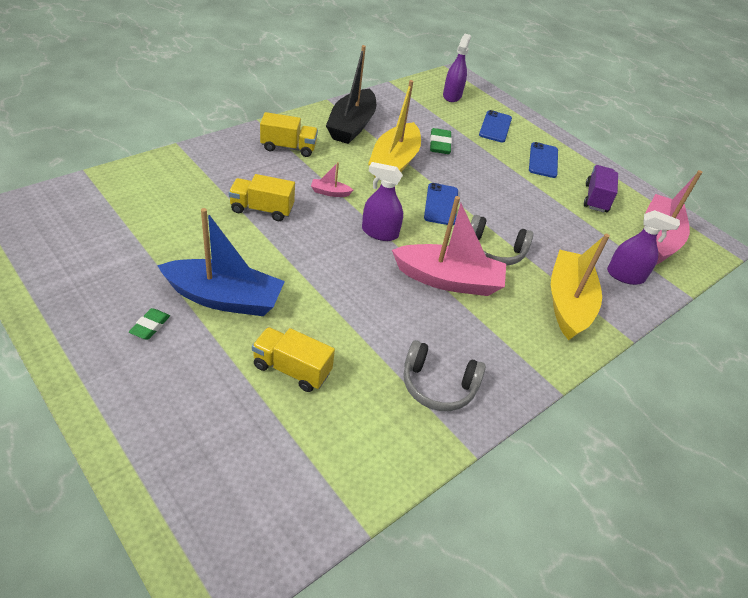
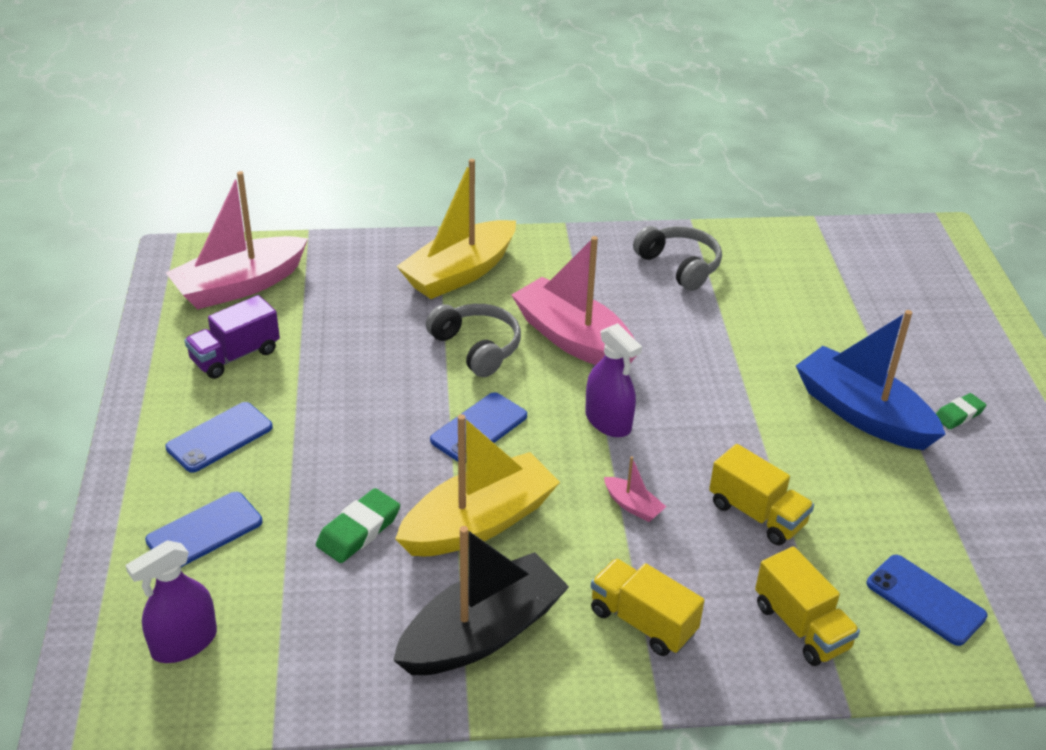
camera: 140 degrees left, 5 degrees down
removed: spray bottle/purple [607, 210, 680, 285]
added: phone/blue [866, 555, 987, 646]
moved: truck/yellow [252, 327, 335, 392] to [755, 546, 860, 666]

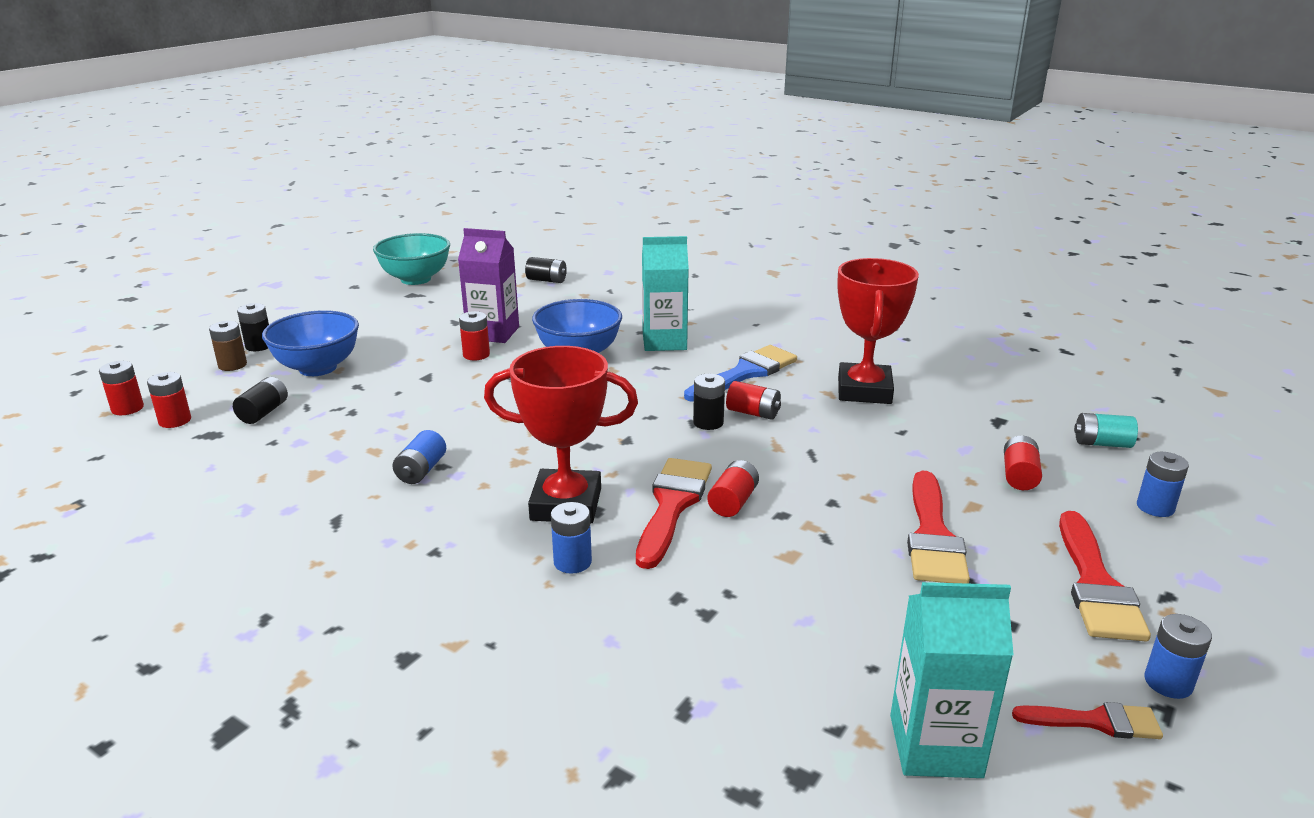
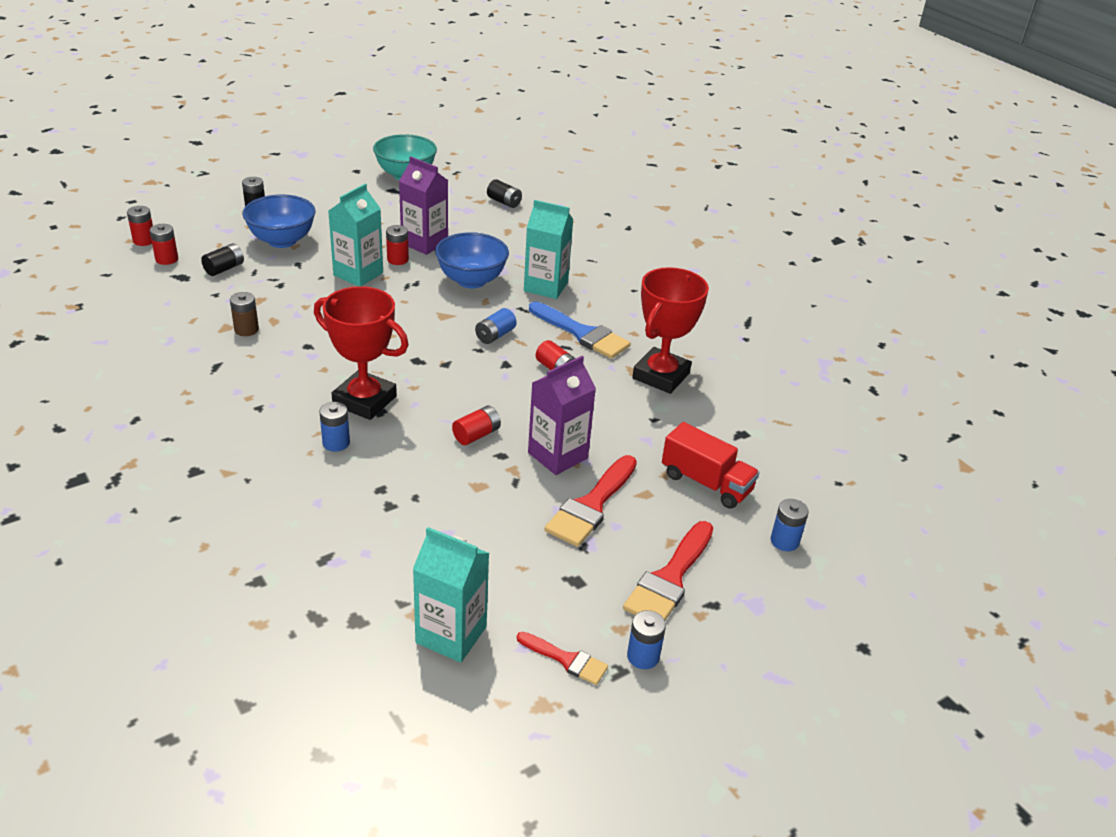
camera: 20 degrees right, 10 degrees up
removed: brush/red [636, 458, 712, 569]; battery/black [693, 374, 725, 430]; battery/turquoise [1074, 413, 1138, 448]
added: carton/turquoise [328, 184, 383, 286]; carton/purple [528, 356, 596, 475]
moved: battery/brown [209, 321, 247, 371] to [230, 292, 259, 336]; battery/blue [393, 430, 446, 484] to [475, 308, 517, 344]
replaced: battery/red [1004, 435, 1042, 490] to truck/red [662, 422, 760, 509]
turned: brush/blue [684, 345, 797, 402] = [529, 301, 631, 359] 60 degrees clockwise

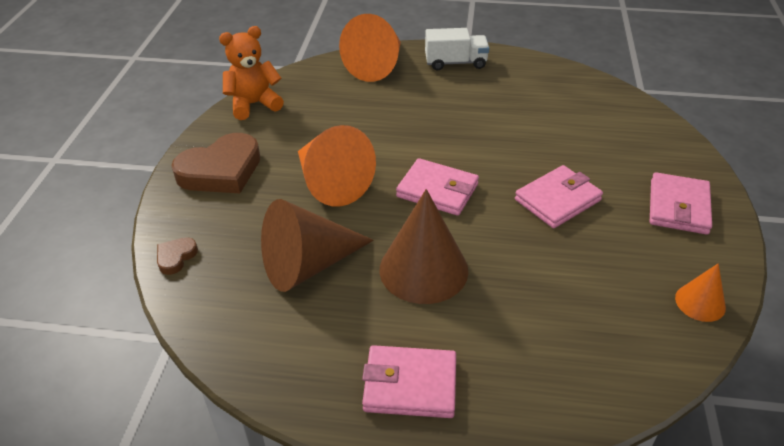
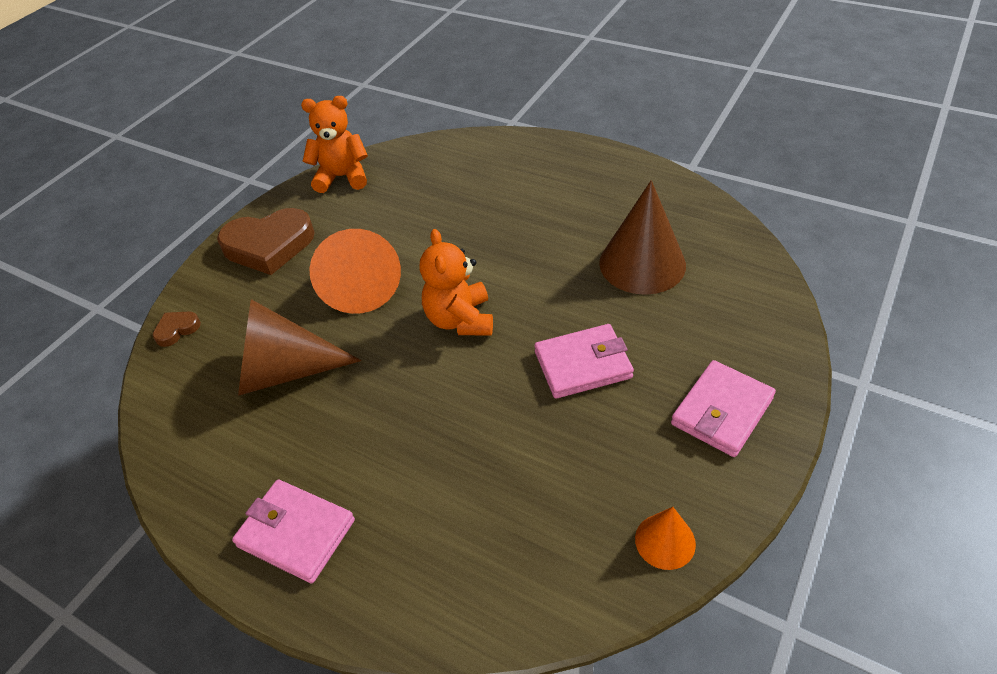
camera: 25 degrees right, 5 degrees up
removed: cone/orange [339, 14, 401, 82]; truck/white [425, 28, 489, 70]
moved: cone/brown [380, 189, 468, 304] to [599, 180, 686, 295]
replaced: wallet/pink [396, 158, 479, 216] to teddy bear/orange [420, 229, 493, 336]

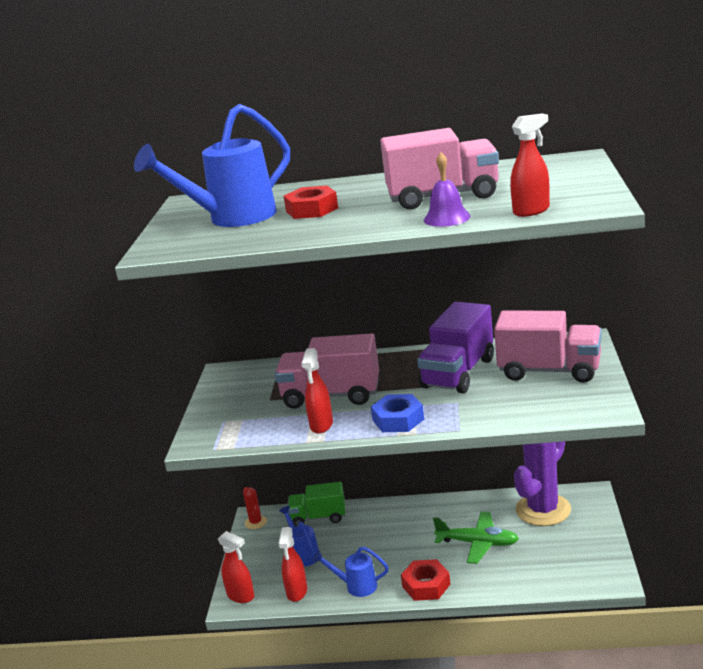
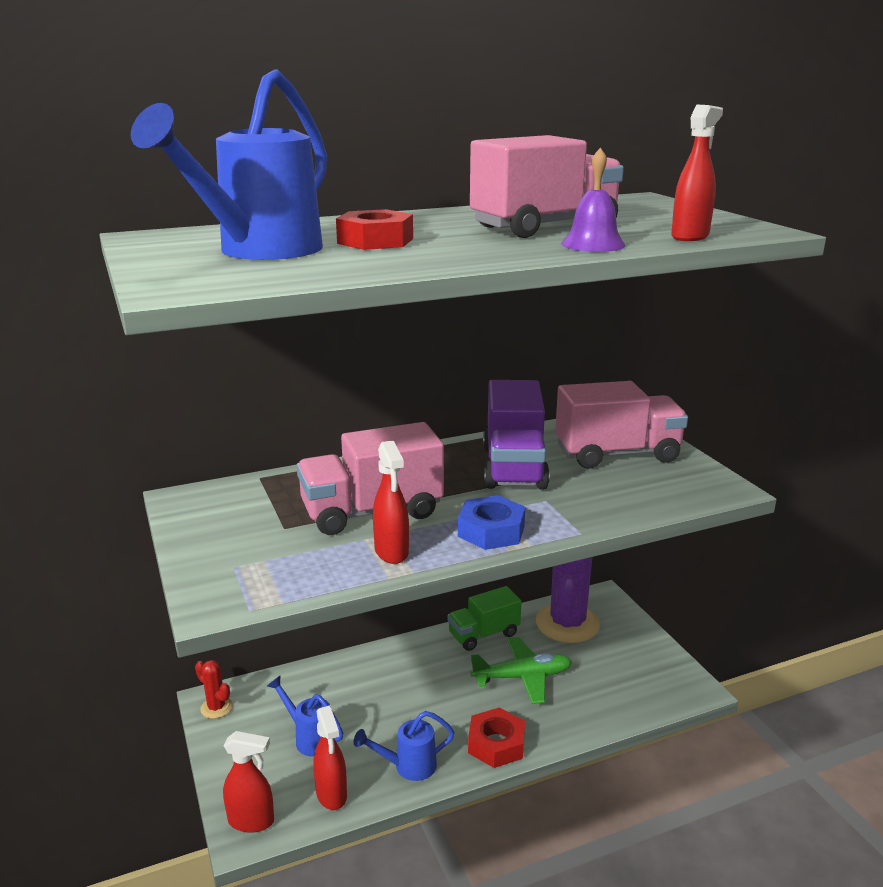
camera: 30 degrees left, 0 degrees up
moved: truck/green [288, 482, 345, 527] to [448, 586, 522, 651]

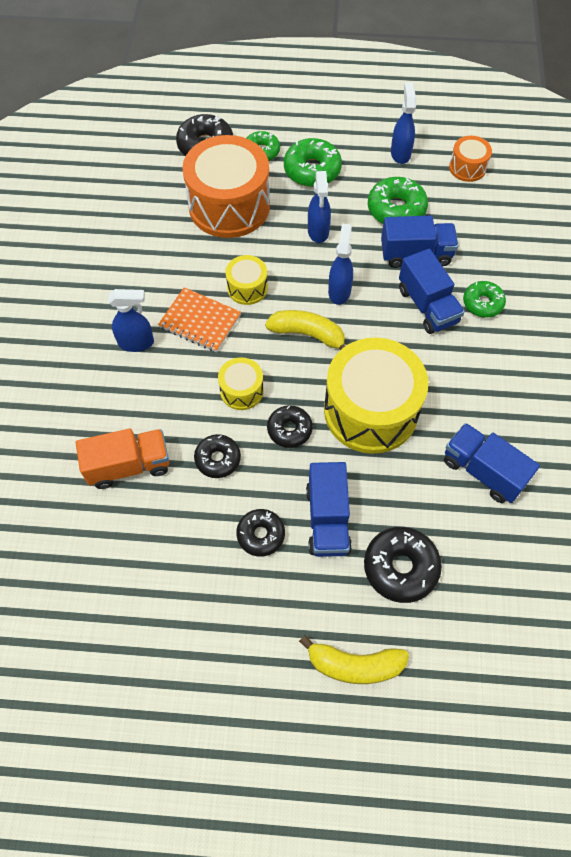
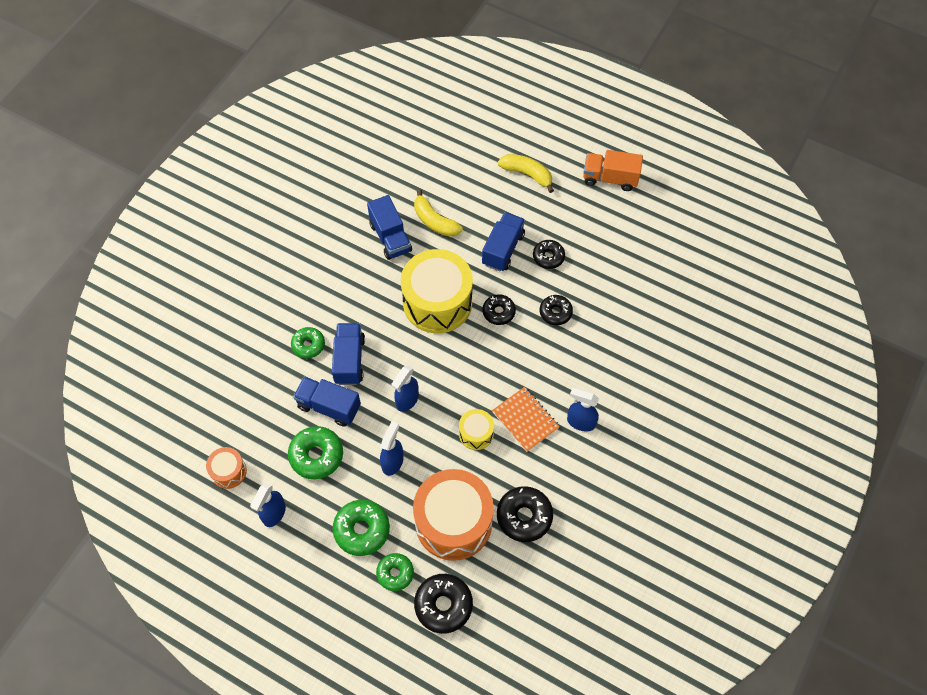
camera: 155 degrees left, 0 degrees up
removed: drum/yellow [218, 357, 264, 410]
moved: banana/yellow [265, 310, 345, 350] to [414, 189, 463, 237]; donut/black [364, 527, 442, 603] to [497, 486, 553, 542]; truck/orange [76, 428, 169, 489] to [583, 150, 643, 191]

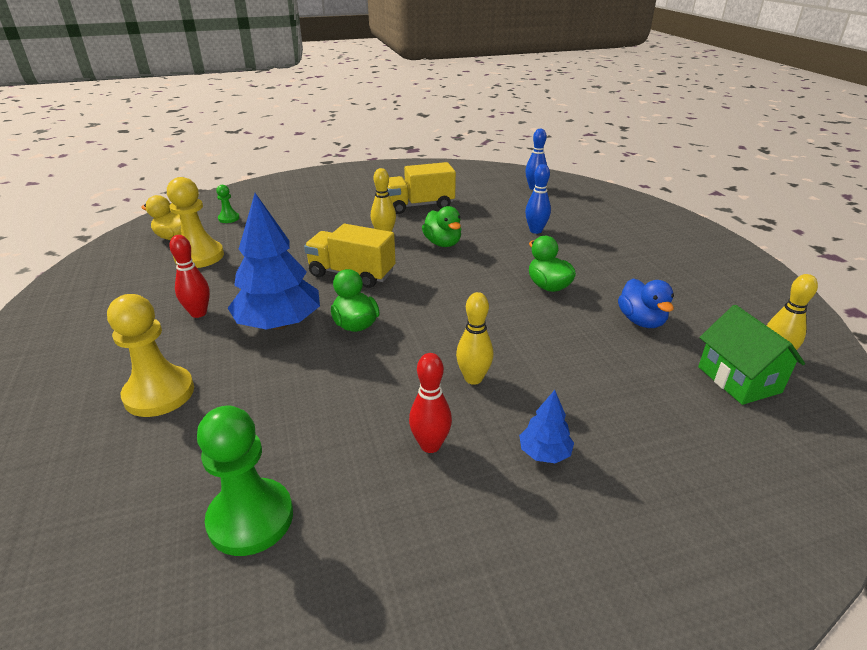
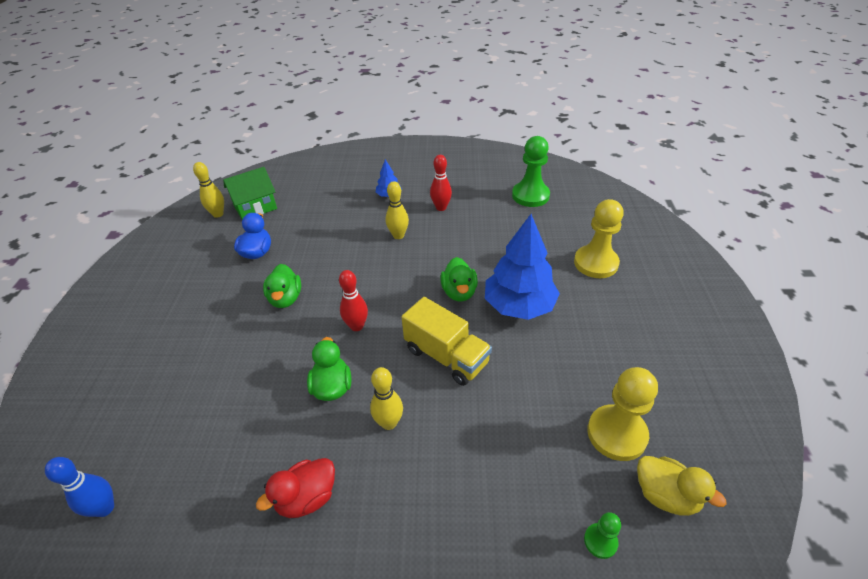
camera: 160 degrees left, 10 degrees up
removed: bowling pin/blue [525, 164, 551, 234]
moved: bowling pin/red [169, 235, 210, 318] to [339, 270, 368, 331]
replaced: truck/yellow [388, 162, 456, 214] to duck/red [256, 458, 335, 518]
turned: house/green [698, 305, 805, 405] = [223, 167, 277, 220] 60 degrees clockwise

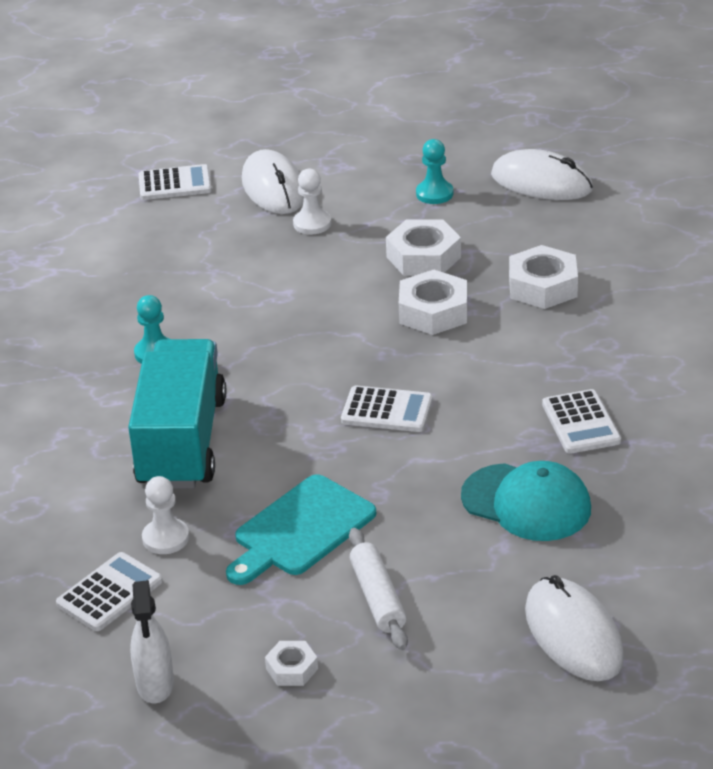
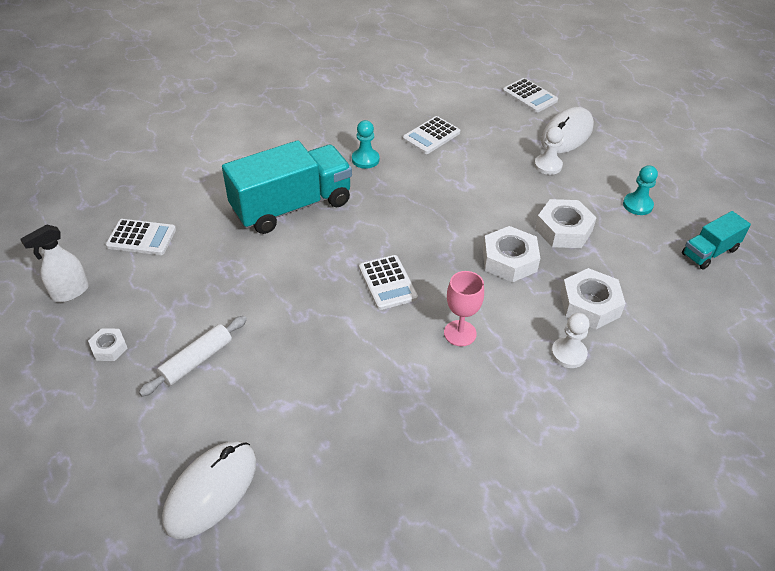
camera: 55 degrees right, 10 degrees up
removed: cutting board/turquoise [226, 474, 376, 585]; cap/turquoise [461, 461, 591, 541]
added: goblet/pink [444, 271, 484, 346]
moved: calculator/white [542, 389, 621, 454] to [403, 116, 460, 154]; pawn/white [142, 476, 189, 554] to [551, 313, 589, 368]
replaced: mouse/white [491, 149, 593, 200] to truck/turquoise [682, 211, 751, 269]

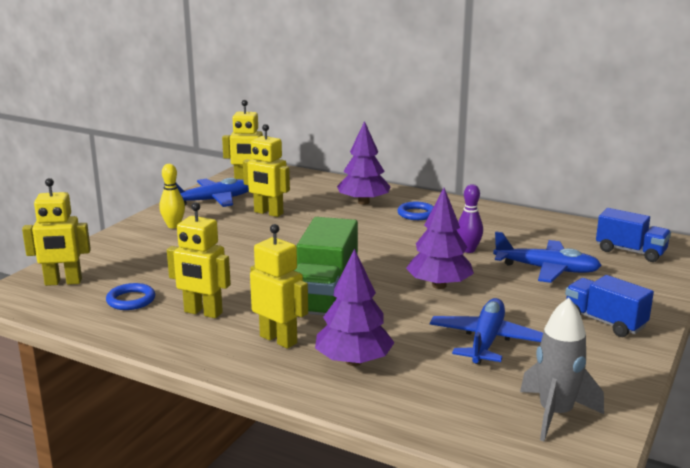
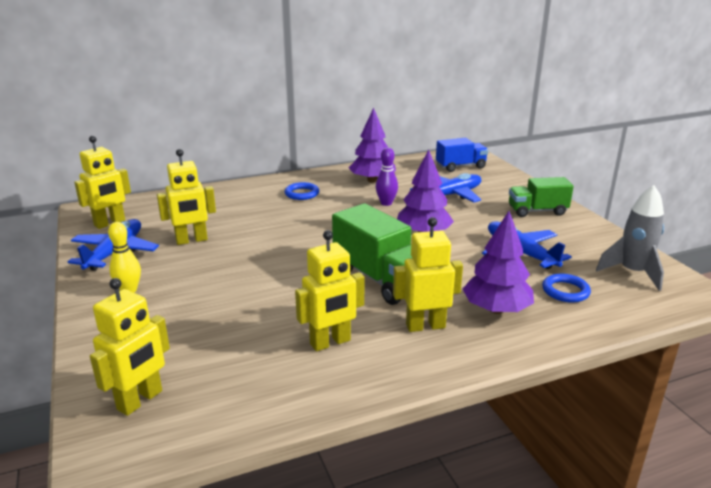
camera: 50 degrees left, 5 degrees up
moved: tree/purple [337, 121, 391, 205] to [349, 108, 396, 183]; ring/blue [106, 283, 155, 310] to [542, 274, 591, 303]
recoloured: truck/blue [565, 275, 654, 337] to truck/green [509, 177, 574, 217]

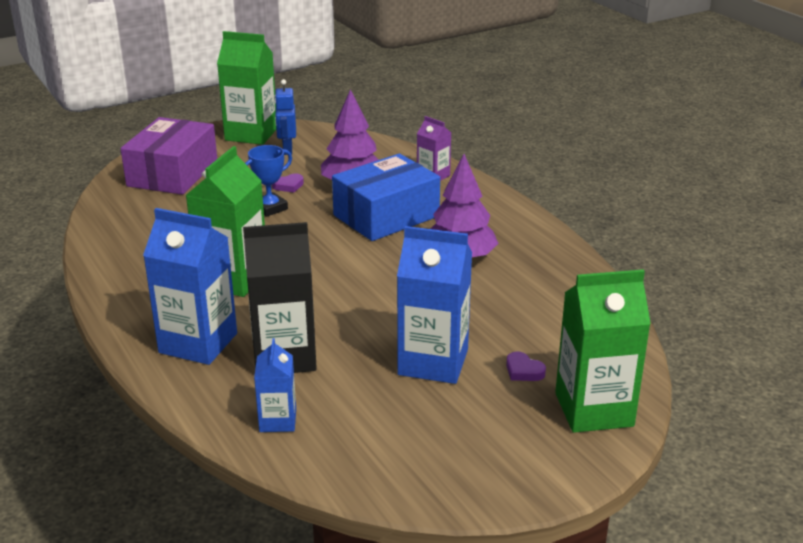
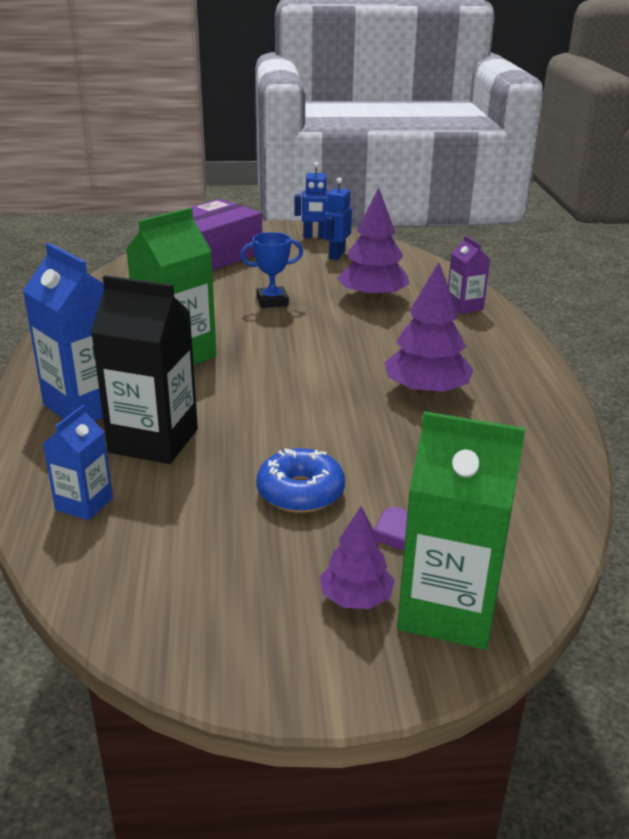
camera: 25 degrees right, 0 degrees up
removed: heart/purple [272, 173, 304, 193]; box/blue [332, 154, 440, 241]
added: tree/purple [320, 506, 395, 609]
replaced: carton/blue [397, 226, 472, 384] to donut/blue [256, 448, 345, 513]; carton/green [217, 31, 276, 145] to robot/blue [295, 162, 329, 238]

